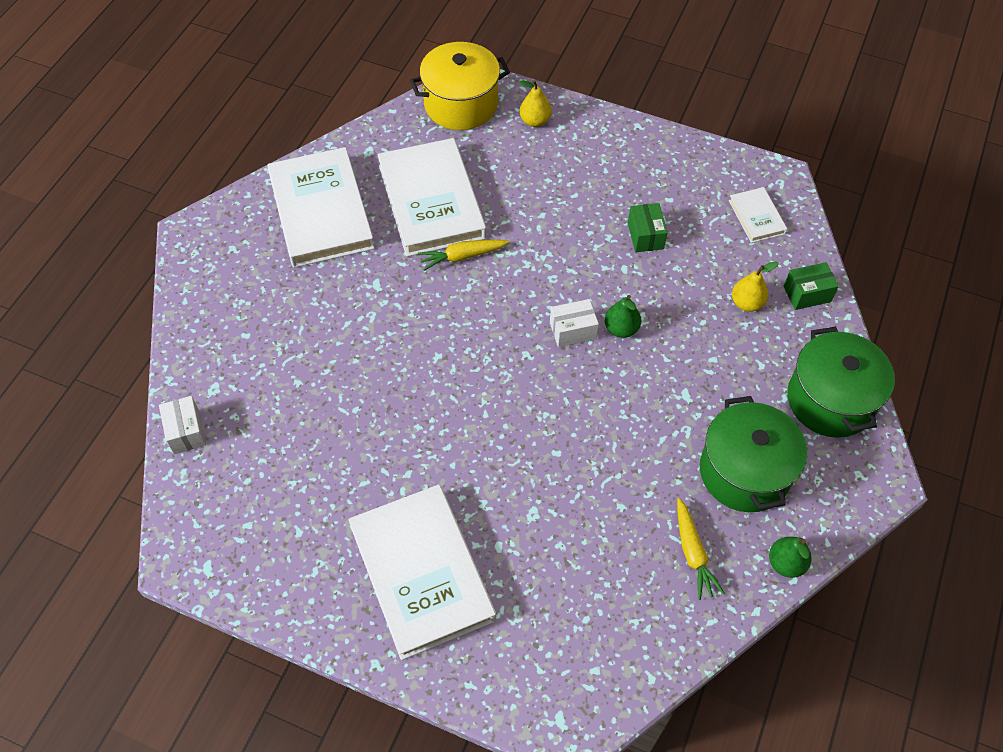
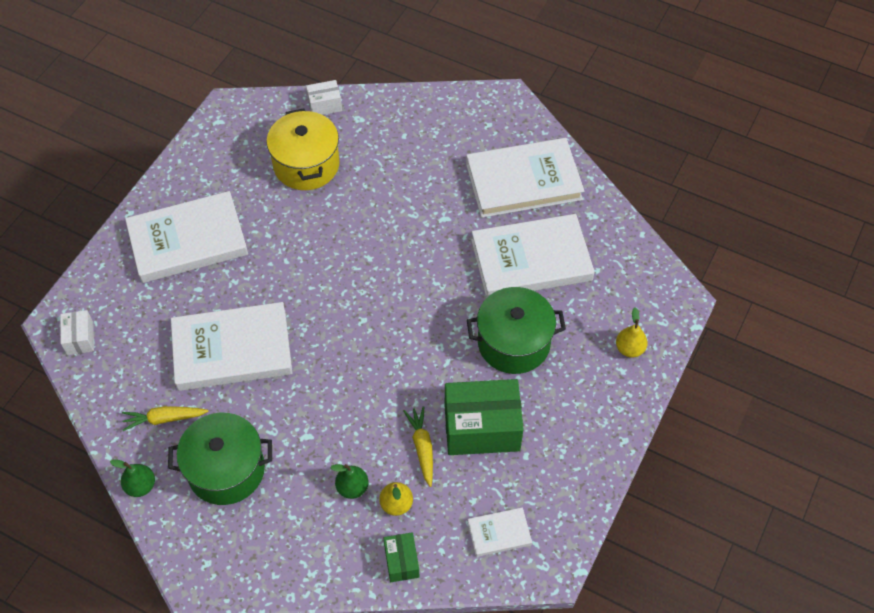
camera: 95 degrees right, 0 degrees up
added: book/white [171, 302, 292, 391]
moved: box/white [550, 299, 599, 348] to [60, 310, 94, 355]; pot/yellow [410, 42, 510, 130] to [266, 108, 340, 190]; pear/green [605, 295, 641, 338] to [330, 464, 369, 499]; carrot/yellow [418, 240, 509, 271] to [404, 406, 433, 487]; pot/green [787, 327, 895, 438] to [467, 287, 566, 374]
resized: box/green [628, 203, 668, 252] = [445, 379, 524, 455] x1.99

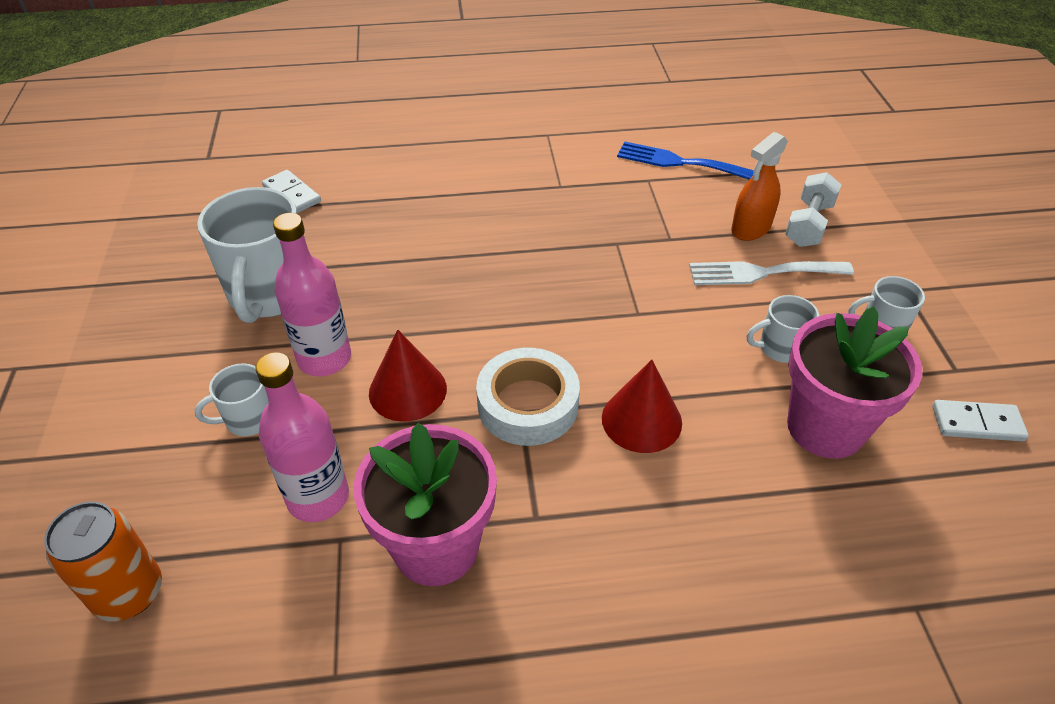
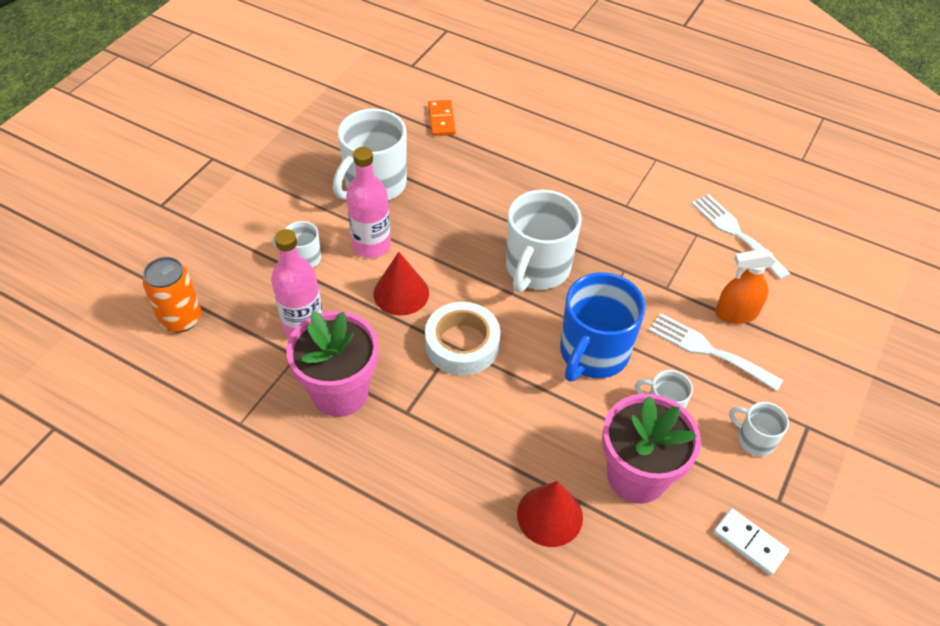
camera: 35 degrees right, 5 degrees up
removed: dumbbell/white [785, 172, 841, 247]
added: mug/white [506, 190, 582, 292]; mug/blue [560, 272, 646, 381]
moved: cone/red [602, 360, 682, 453] to [517, 481, 583, 547]
recoloured: domino/white [262, 170, 321, 213] to domino/orange [428, 100, 456, 136]; fork/blue [617, 141, 754, 179] to fork/white [691, 194, 790, 279]

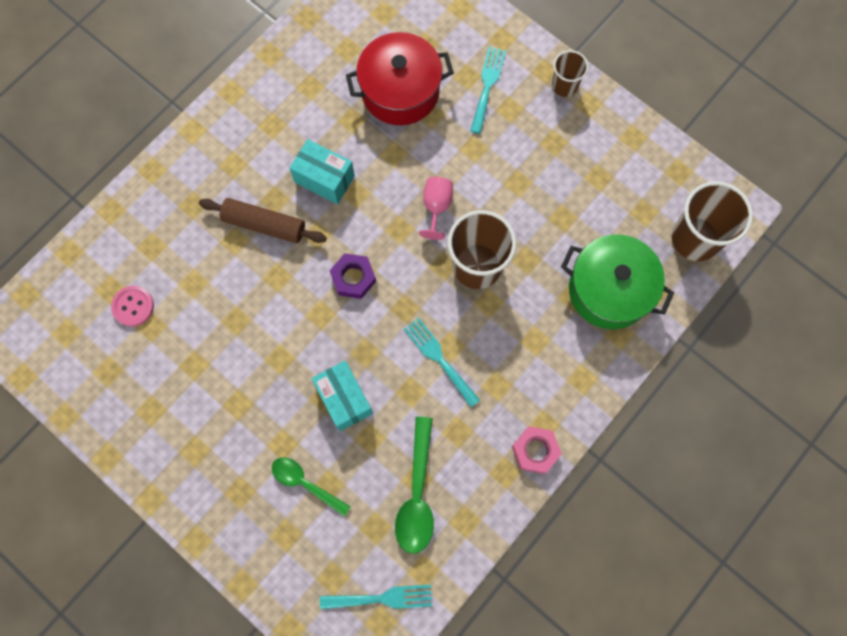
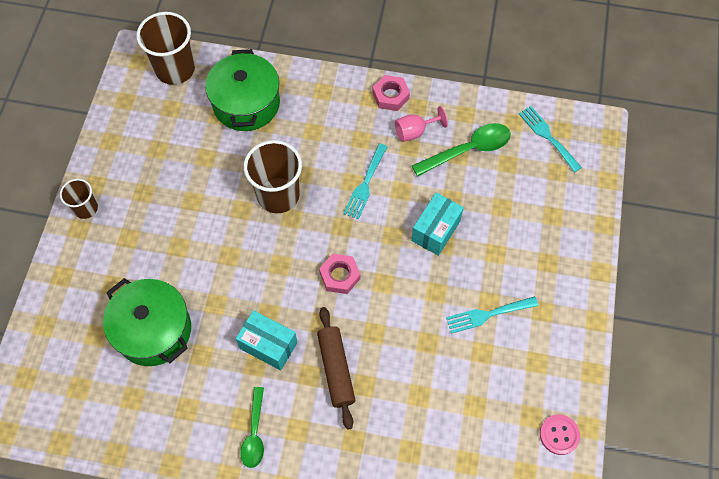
camera: 120 degrees left, 10 degrees down
moved: spoon/green [272, 457, 351, 517] to [240, 387, 264, 468]; goblet/pink [419, 177, 453, 240] to [395, 106, 448, 142]; fork/turquoise [470, 47, 506, 134] to [446, 296, 538, 334]; button/pink [111, 286, 154, 327] to [540, 414, 580, 455]
recoloured: pot/red [346, 32, 454, 125] to pot/green [103, 278, 191, 366]; nut/purple [330, 253, 376, 299] to nut/pink [319, 254, 361, 294]
turned: box/turquoise [289, 139, 355, 204] = [236, 310, 298, 370] 60 degrees counterclockwise

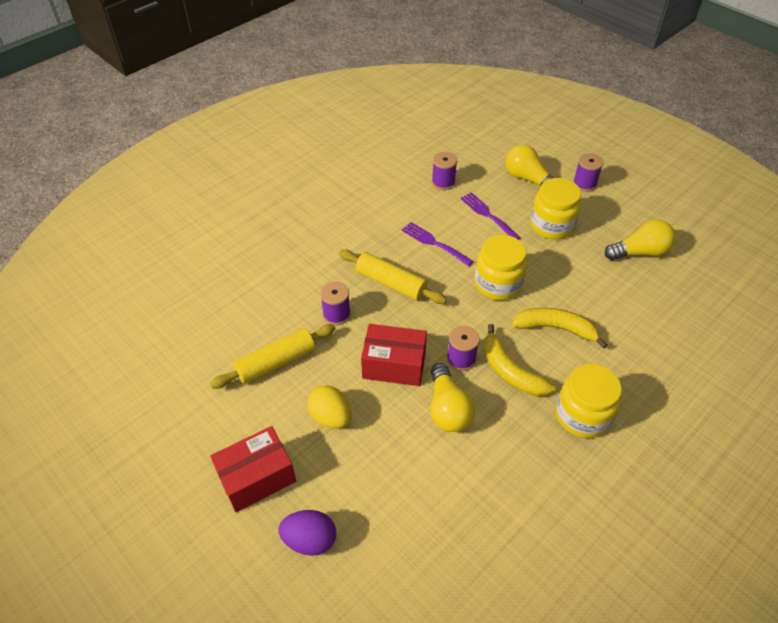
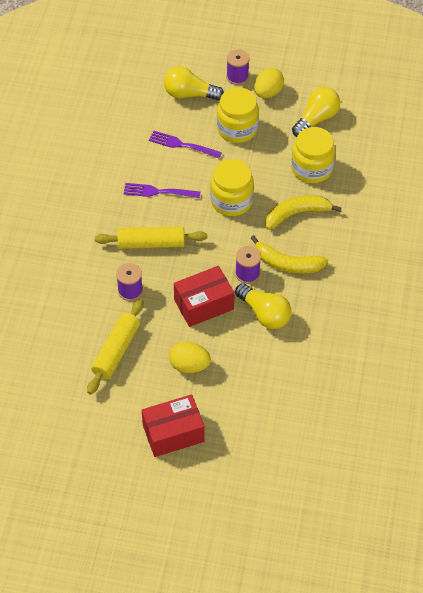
camera: 35 degrees left, 5 degrees up
removed: egg/purple [279, 510, 336, 556]; spool/purple [432, 152, 457, 190]
added: egg/yellow [254, 68, 284, 98]
moved: jar/yellow [556, 364, 622, 438] to [291, 127, 335, 183]
turned: box/red [210, 426, 296, 512] = [142, 394, 205, 457] 45 degrees clockwise

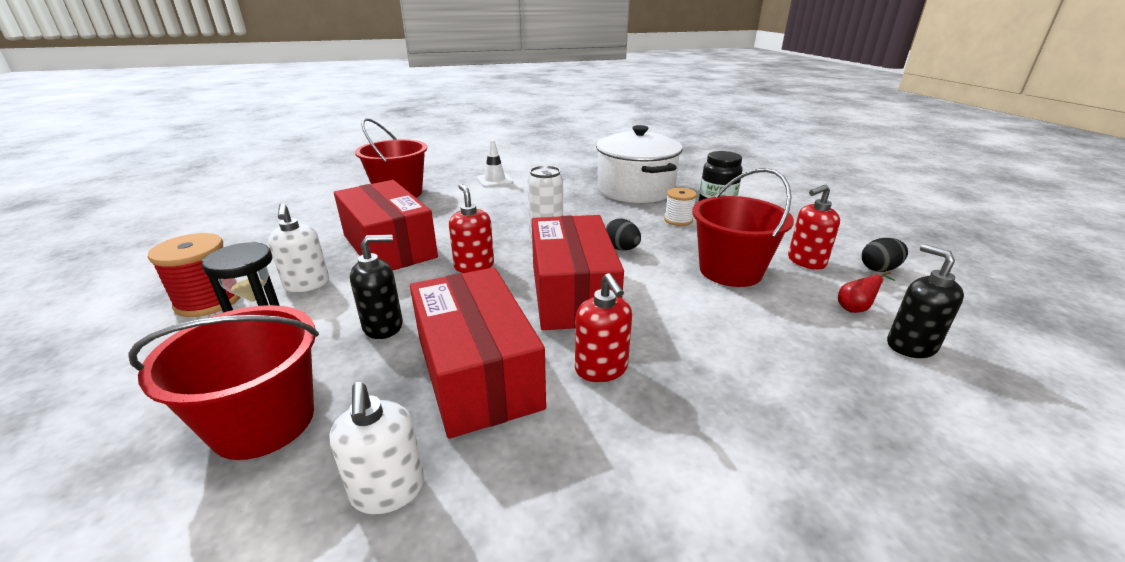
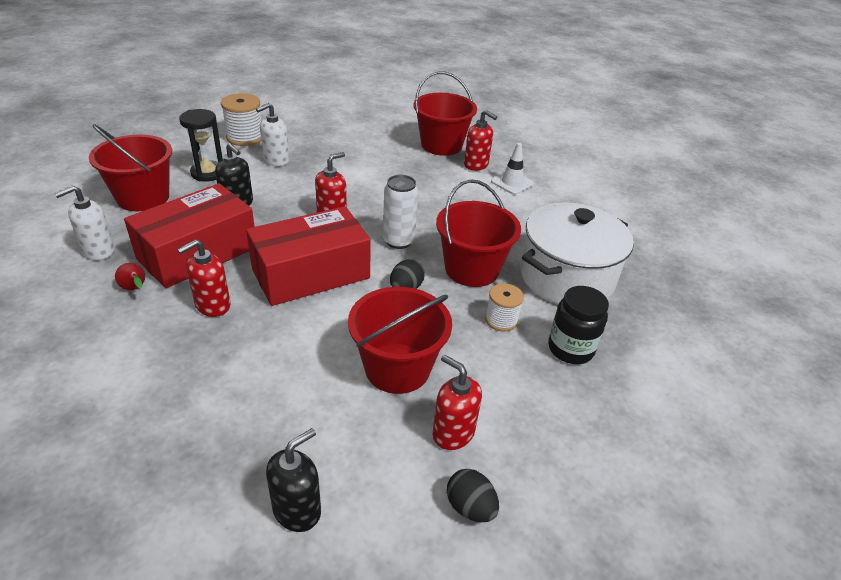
camera: 65 degrees right, 10 degrees up
removed: box/red [334, 180, 438, 271]
added: bucket/red [436, 179, 521, 287]; soap dispenser/red [464, 110, 497, 171]
moved: pear/red [838, 271, 896, 313] to [115, 263, 145, 290]
recoloured: spool/red [148, 233, 240, 317] to spool/white [221, 93, 261, 146]

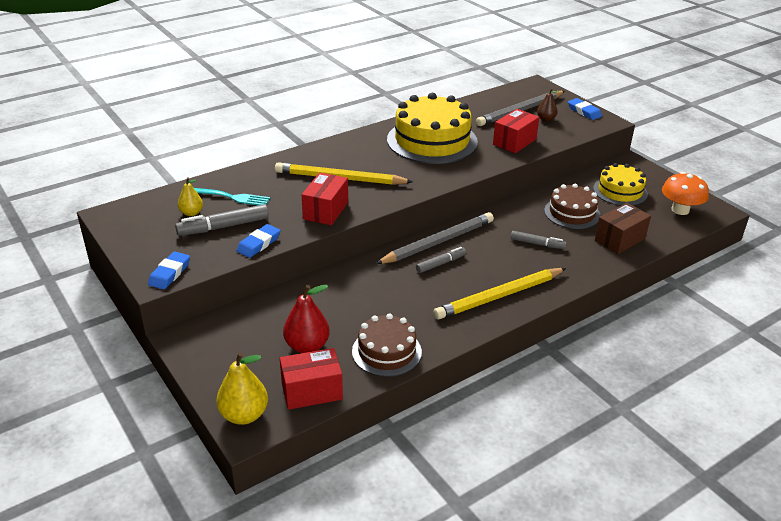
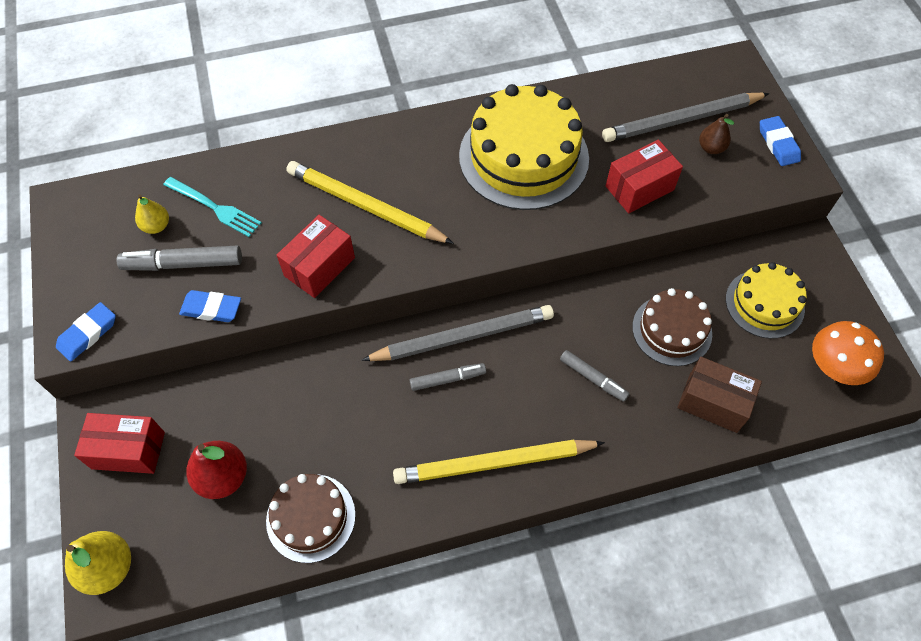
camera: 20 degrees right, 25 degrees up
moved: box/red [280, 348, 343, 410] to [74, 413, 165, 474]
turned: eraser/blue [237, 224, 280, 258] = [179, 290, 241, 322] 45 degrees clockwise; box/brown [595, 203, 651, 254] = [677, 357, 762, 433] 45 degrees clockwise

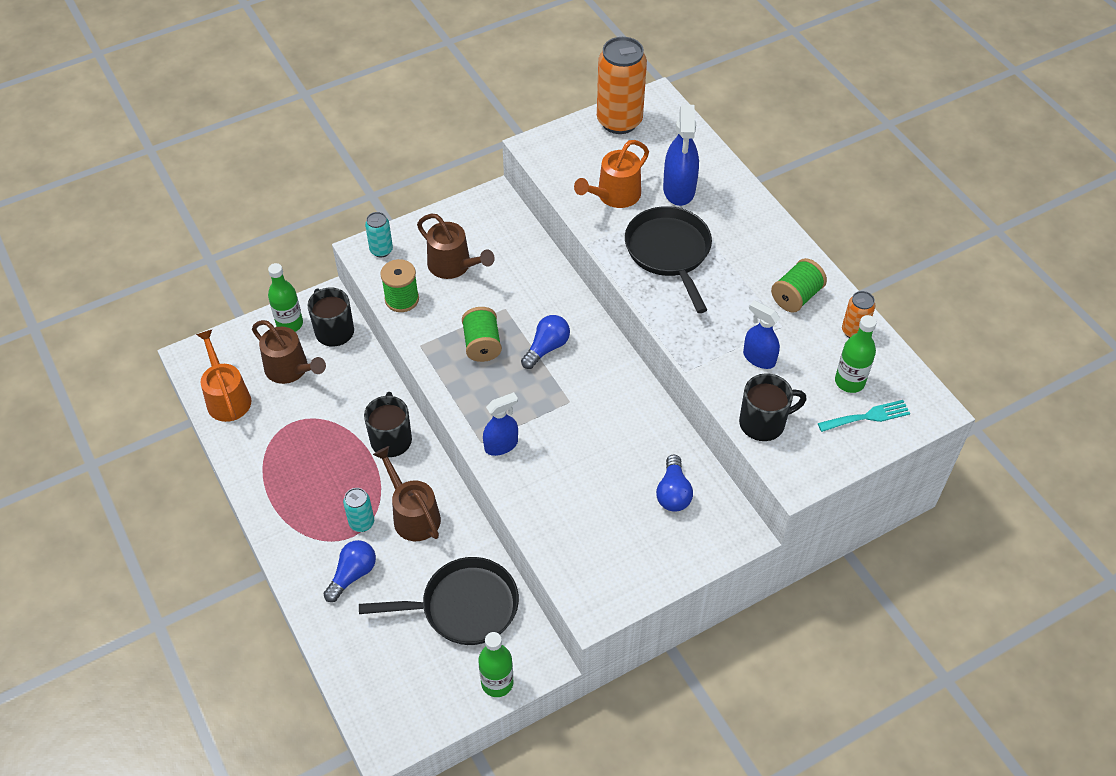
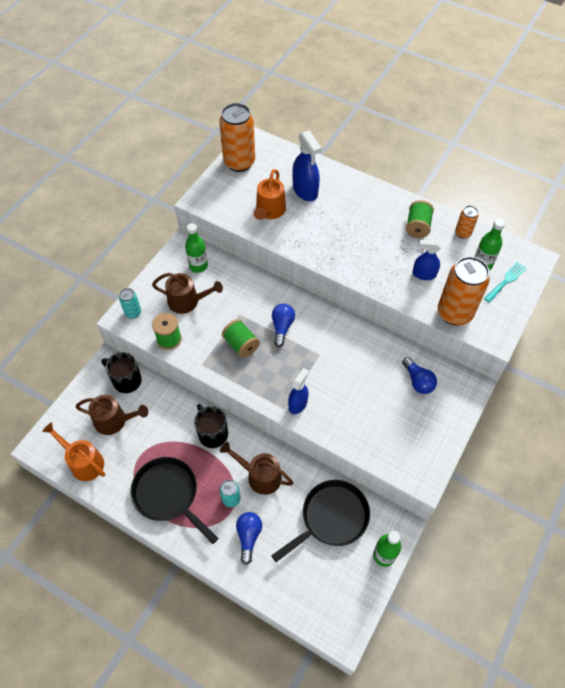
camera: 30 degrees left, 5 degrees up
moved: pan/black [625, 206, 712, 313] to [131, 457, 218, 544]; bottle/green [268, 263, 303, 332] to [185, 223, 208, 273]
replaced: mug/black [739, 373, 806, 441] to can/orange [438, 256, 490, 325]

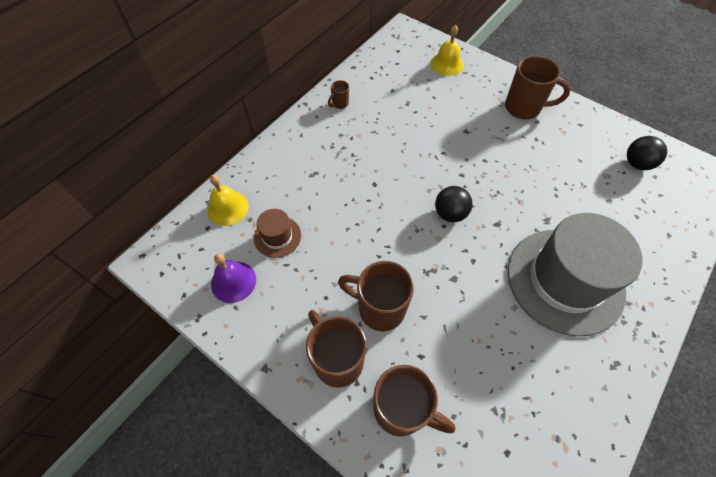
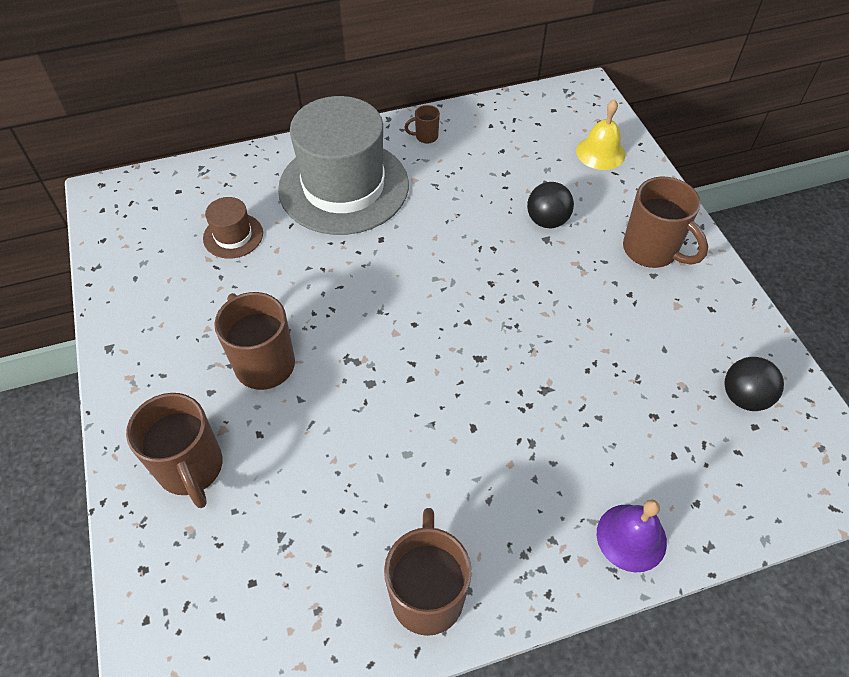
camera: 35 degrees right, 5 degrees down
removed: bell/yellow [207, 175, 249, 226]
moved: hat/grey [508, 213, 643, 336] to [278, 96, 409, 235]; mug/brown [306, 310, 367, 388] to [384, 508, 472, 636]; ball/black [435, 186, 473, 222] to [527, 182, 574, 228]; bell/purple [211, 254, 256, 303] to [597, 500, 667, 573]

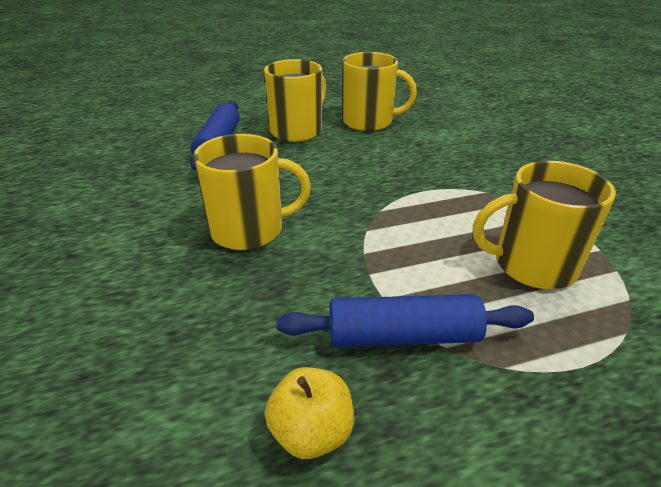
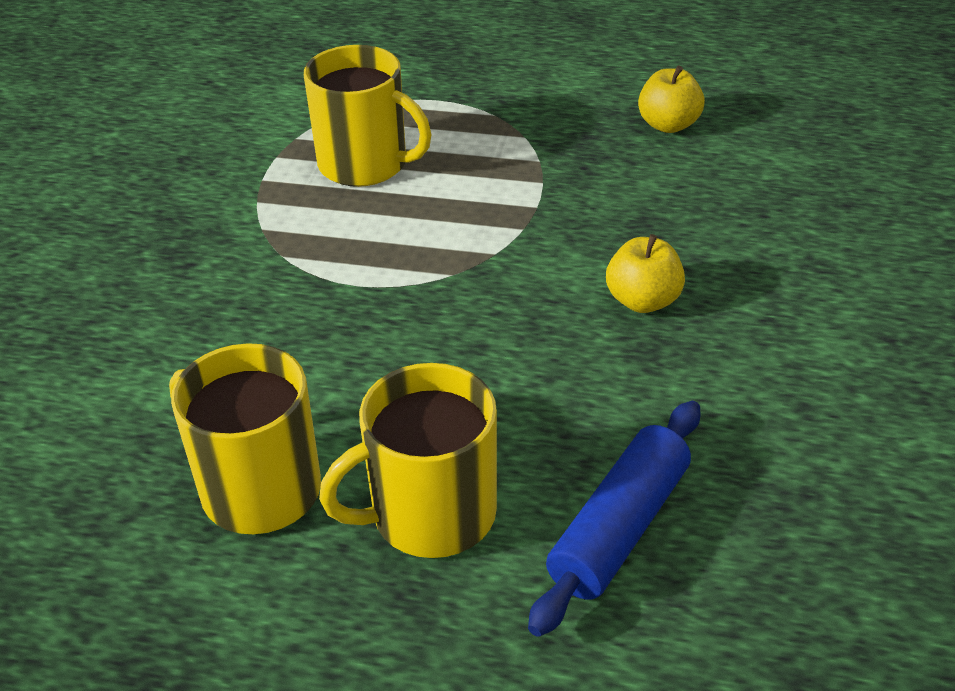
camera: 150 degrees left, 5 degrees up
removed: rolling pin/blue [277, 294, 534, 347]
replaced: mug/yellow [193, 134, 311, 250] to apple/yellow [606, 234, 685, 313]

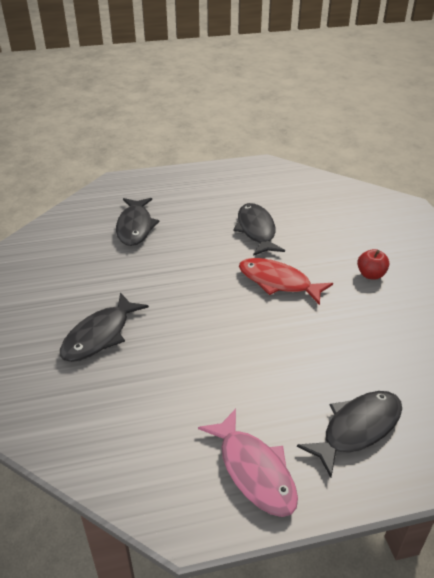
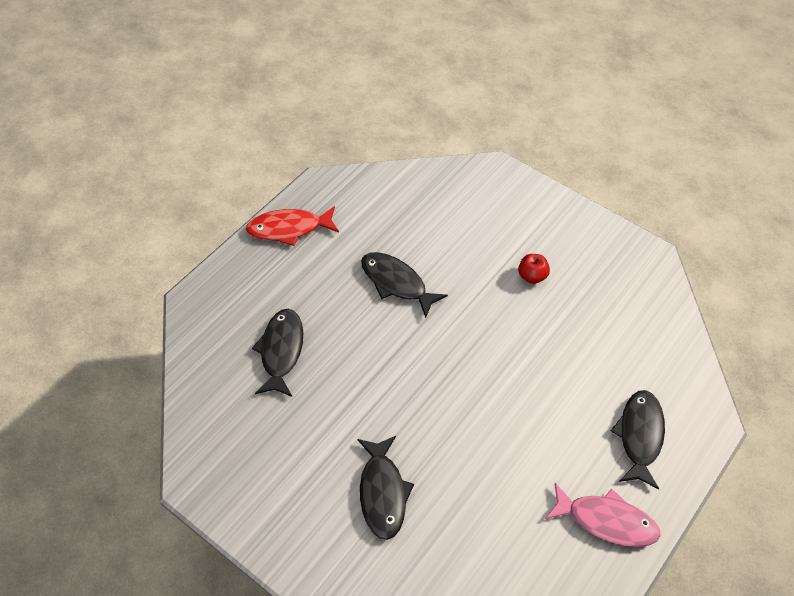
camera: 40 degrees left, 15 degrees up
moved: fish/red [239, 258, 333, 305] to [246, 206, 339, 246]
turned: fish/black [116, 198, 160, 246] = [252, 309, 303, 397] 135 degrees counterclockwise

